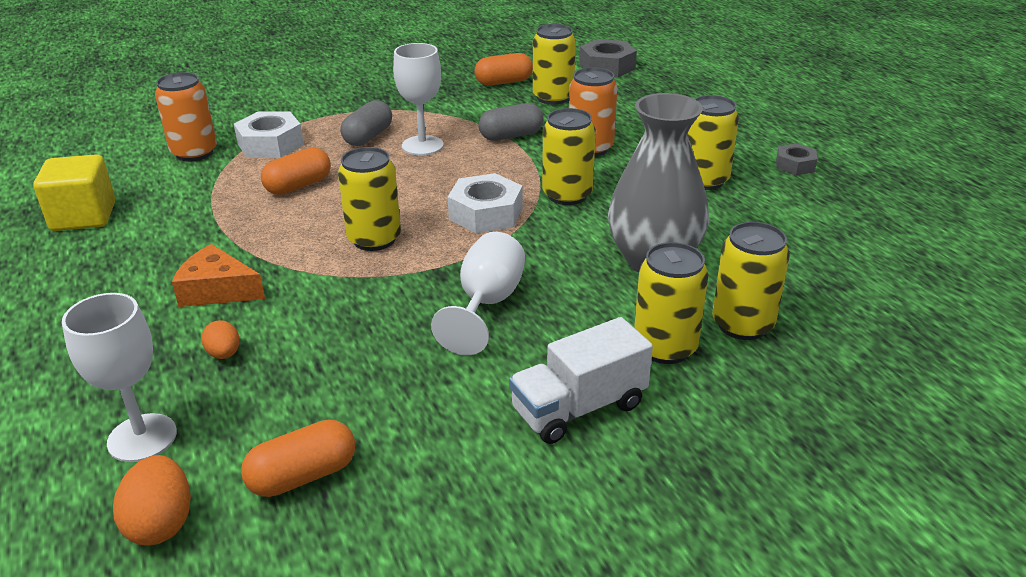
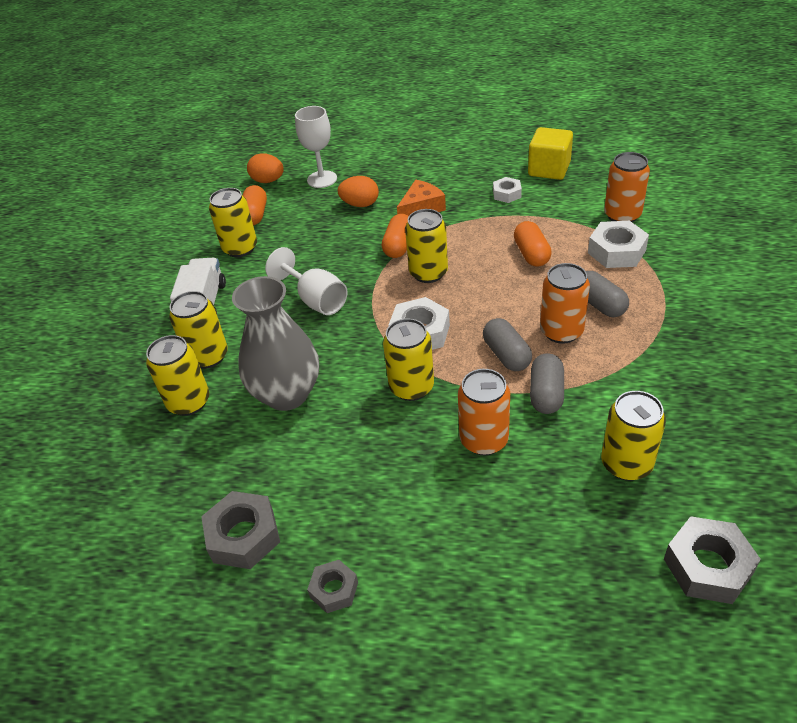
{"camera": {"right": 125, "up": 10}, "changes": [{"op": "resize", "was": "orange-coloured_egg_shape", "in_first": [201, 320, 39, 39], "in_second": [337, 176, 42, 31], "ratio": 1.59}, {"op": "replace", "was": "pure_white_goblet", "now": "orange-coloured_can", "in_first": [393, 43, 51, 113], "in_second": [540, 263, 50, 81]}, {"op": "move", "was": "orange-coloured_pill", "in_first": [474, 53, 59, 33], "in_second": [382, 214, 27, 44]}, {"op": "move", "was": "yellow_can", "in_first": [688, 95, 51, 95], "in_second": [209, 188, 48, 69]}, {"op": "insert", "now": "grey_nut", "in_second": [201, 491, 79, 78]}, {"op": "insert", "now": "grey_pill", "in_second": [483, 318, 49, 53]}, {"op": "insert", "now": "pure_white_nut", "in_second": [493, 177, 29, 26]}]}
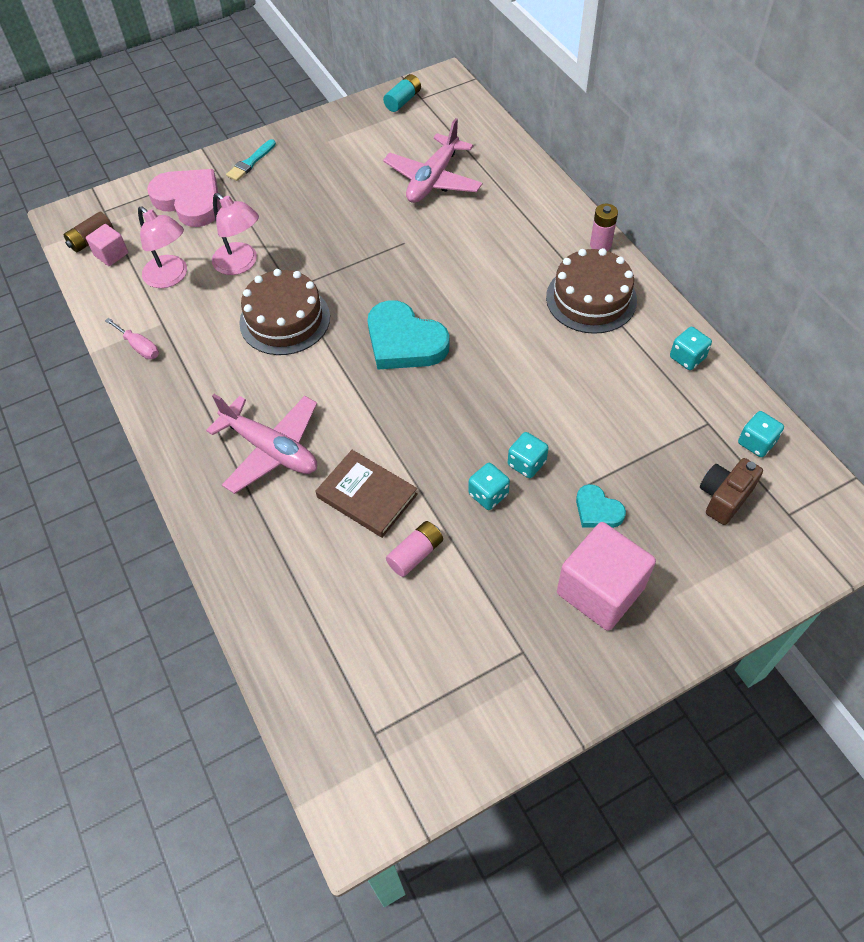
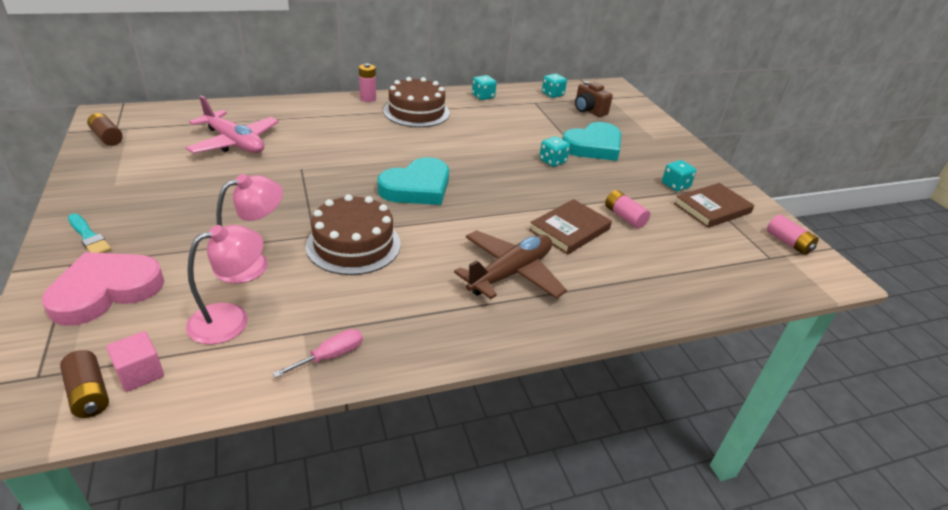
{"camera": {"right": -85, "up": -20}, "changes": [{"op": "recolor", "was": "rose-pink_plane", "now": "brown_plane", "in_first": [206, 394, 111, 100], "in_second": [454, 230, 113, 69]}, {"op": "recolor", "was": "teal_battery", "now": "brown_battery", "in_first": [383, 74, 38, 38], "in_second": [87, 113, 36, 33]}, {"op": "move", "was": "teal_game_die", "in_first": [468, 463, 42, 47], "in_second": [662, 160, 34, 32]}, {"op": "delete", "was": "rose-pink_cube", "in_first": [557, 522, 99, 109]}, {"op": "resize", "was": "teal_heart_shape", "in_first": [576, 484, 50, 44], "in_second": [562, 122, 59, 39], "ratio": 1.93}, {"op": "insert", "now": "brown_hardback", "in_second": [674, 183, 80, 45]}, {"op": "insert", "now": "rose-pink_battery", "in_second": [767, 214, 52, 41]}]}
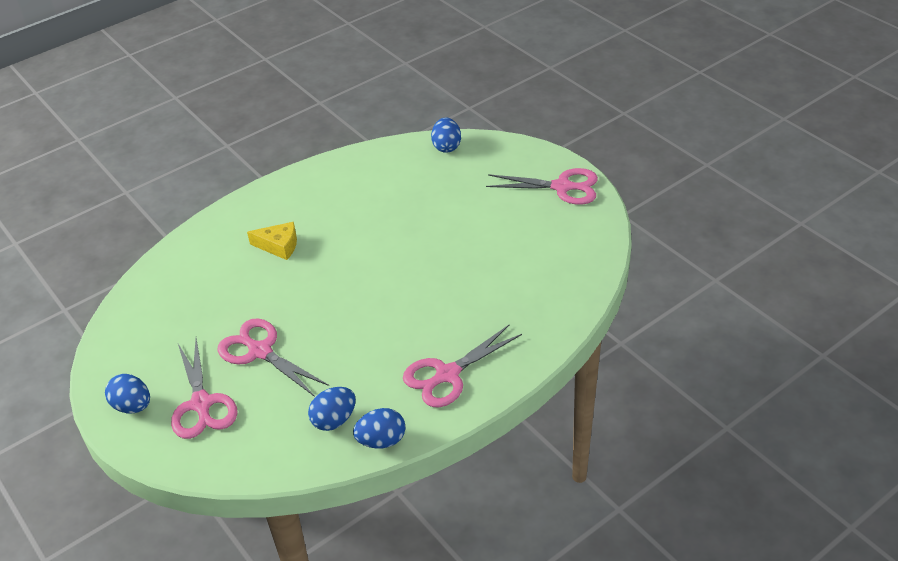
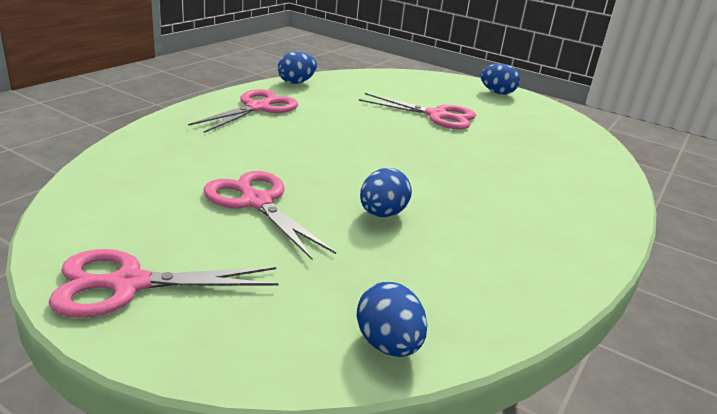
{"camera": {"right": 155, "up": -15}, "changes": [{"op": "move", "was": "rose-pink_scissors", "in_first": [171, 338, 67, 101], "in_second": [204, 171, 132, 89]}, {"op": "delete", "was": "yellow_cheese_wedge", "in_first": [247, 222, 50, 38]}, {"op": "move", "was": "royal_blue_egg_shape", "in_first": [308, 387, 48, 44], "in_second": [360, 168, 52, 49]}]}
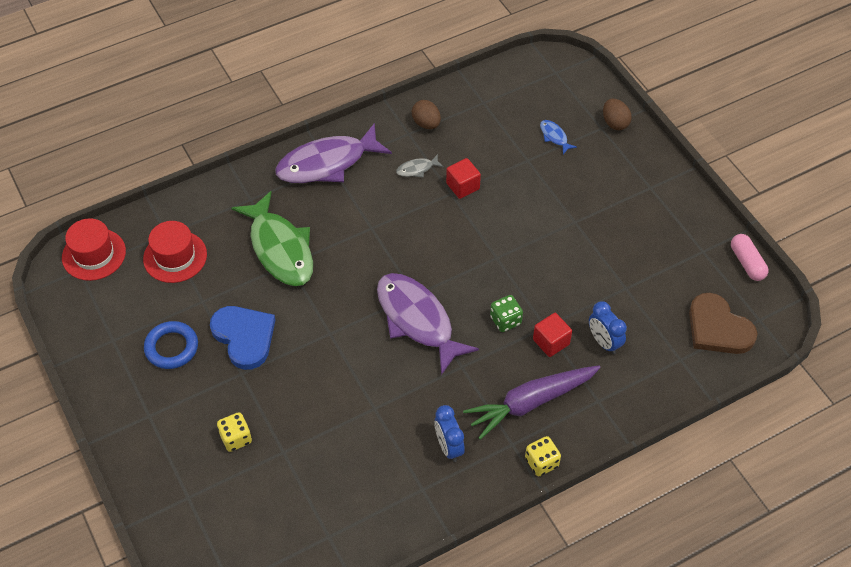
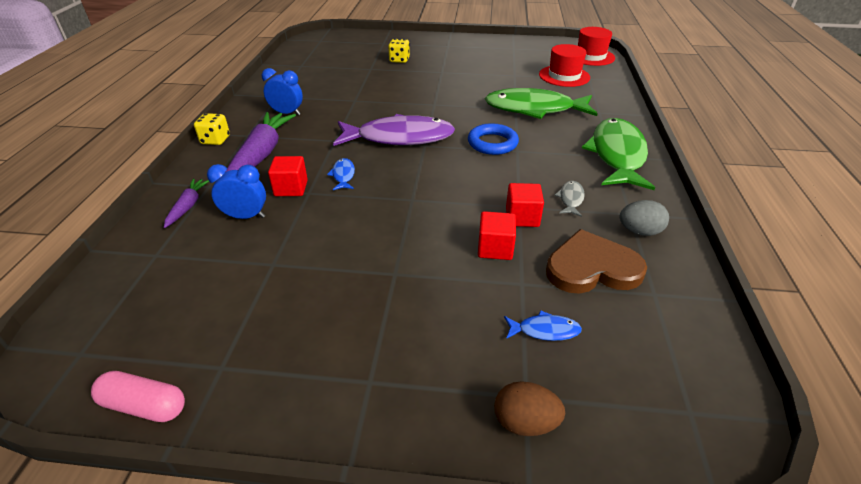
{"camera": {"right": 125, "up": -15}, "changes": [{"op": "move", "was": "royal_blue_torus", "in_first": [144, 321, 54, 48], "in_second": [468, 123, 51, 32]}, {"op": "delete", "was": "royal_blue_heart_shape", "in_first": [210, 306, 65, 64]}, {"op": "recolor", "was": "purple_fish_figure", "now": "leaf-green_fish_figure", "in_first": [275, 123, 117, 60], "in_second": [582, 118, 73, 72]}, {"op": "recolor", "was": "brown_egg_shape", "now": "grey_egg_shape", "in_first": [412, 100, 29, 29], "in_second": [619, 200, 50, 36]}, {"op": "replace", "was": "leaf-green_game_die", "now": "royal_blue_fish_figure", "in_first": [490, 295, 33, 37], "in_second": [327, 158, 28, 32]}, {"op": "move", "was": "brown_heart_shape", "in_first": [689, 293, 69, 61], "in_second": [546, 229, 101, 65]}, {"op": "insert", "now": "purple_root_vegetable", "in_second": [164, 179, 46, 49]}, {"op": "insert", "now": "red_cube", "in_second": [478, 211, 38, 49]}]}
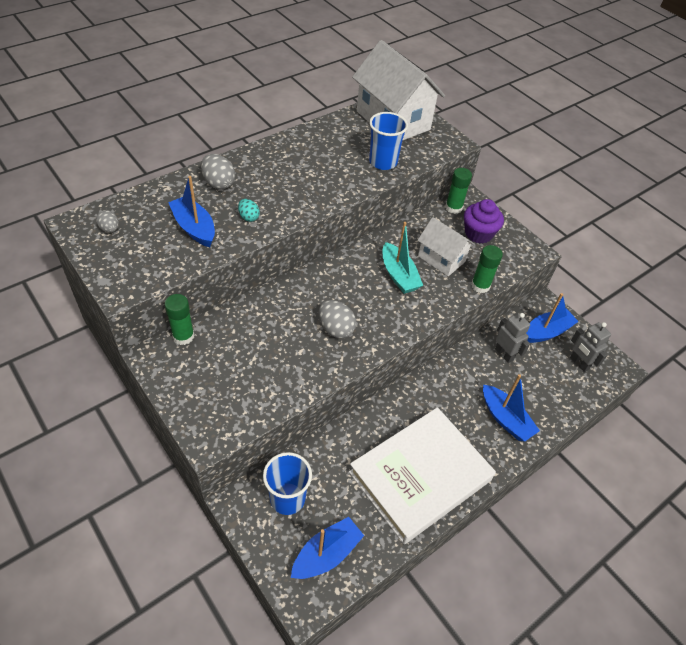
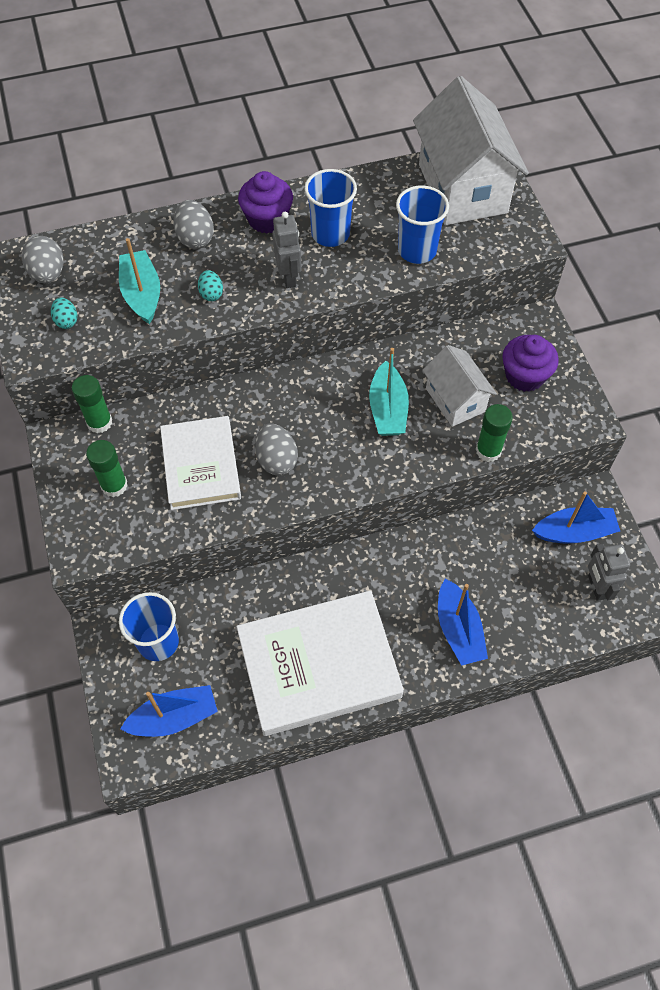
{"camera": {"right": 25, "up": 10}, "changes": [{"op": "resize", "was": "grey_egg_shape", "in_first": [96, 210, 23, 23], "in_second": [22, 236, 42, 47], "ratio": 1.63}, {"op": "recolor", "was": "royal_blue_toy_boat", "now": "teal_toy_boat", "in_first": [168, 176, 47, 71], "in_second": [119, 238, 41, 86]}, {"op": "move", "was": "leaf-green_stick_of_glue", "in_first": [445, 168, 27, 46], "in_second": [86, 440, 42, 57]}, {"op": "move", "was": "grey_robot_figure", "in_first": [495, 313, 35, 50], "in_second": [272, 212, 30, 76]}, {"op": "insert", "now": "teal_egg_shape", "in_second": [51, 297, 26, 32]}, {"op": "insert", "now": "pure_white_hardback", "in_second": [160, 416, 81, 94]}, {"op": "insert", "now": "purple_fairy_cake", "in_second": [238, 171, 55, 63]}, {"op": "insert", "now": "royal_blue_beaker", "in_second": [304, 169, 53, 78]}]}
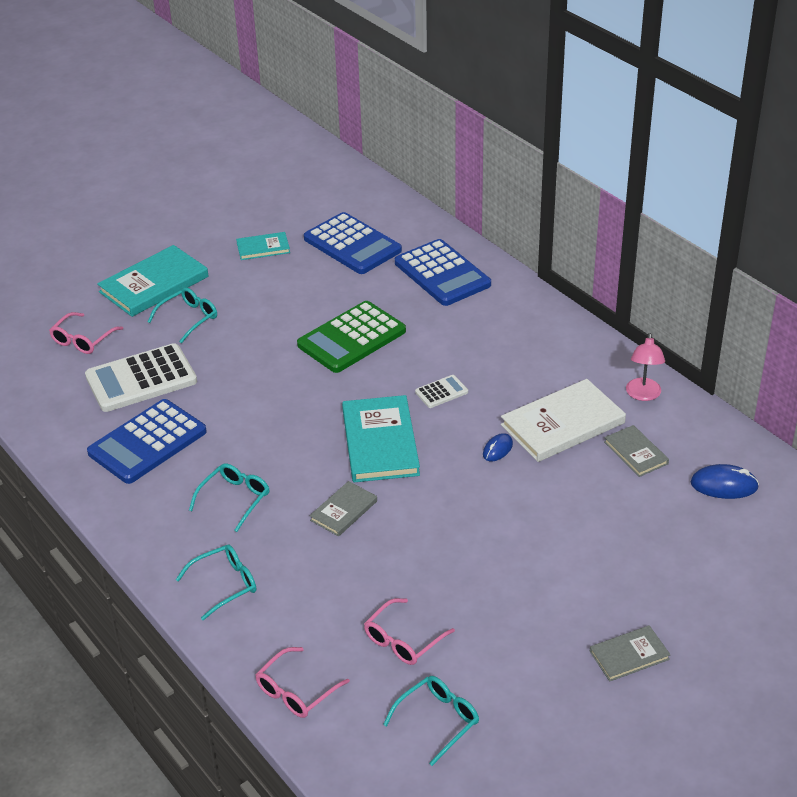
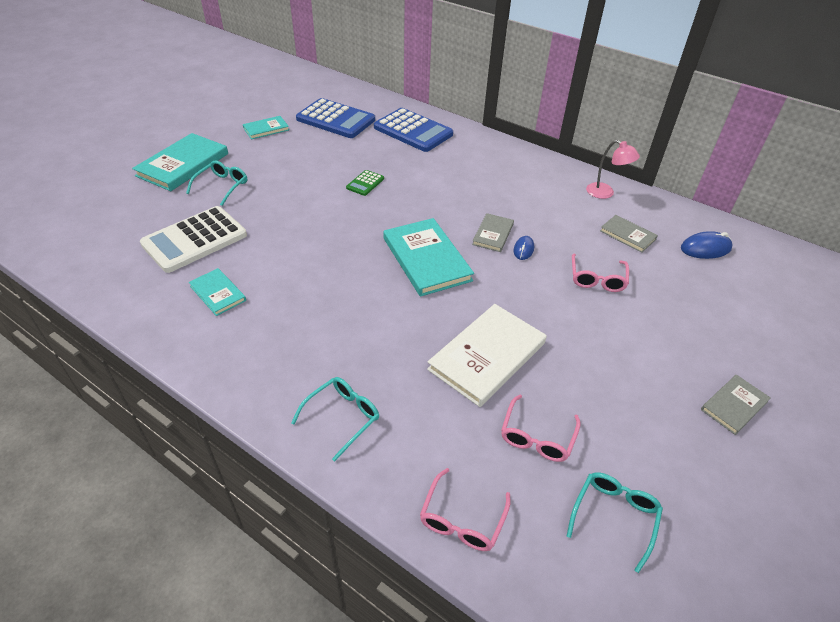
{"camera": {"right": -20, "up": 5}, "changes": [{"op": "move", "was": "rose-pink_eyeglasses", "in_first": [49, 312, 74, 42], "in_second": [572, 254, 57, 38]}, {"op": "replace", "was": "royal_blue_adding_machine", "now": "teal_hardback", "in_first": [87, 399, 120, 85], "in_second": [189, 268, 57, 48]}, {"op": "delete", "was": "teal_eyeglasses", "in_first": [189, 463, 81, 69]}, {"op": "resize", "was": "leaf-green_adding_machine", "in_first": [297, 301, 109, 72], "in_second": [346, 170, 38, 26], "ratio": 0.46}, {"op": "move", "was": "grey_hardback", "in_first": [309, 481, 68, 56], "in_second": [472, 213, 42, 39]}, {"op": "delete", "was": "pure_white_adding_machine", "in_first": [415, 375, 53, 33]}, {"op": "move", "was": "pure_white_hardback", "in_first": [501, 379, 125, 83], "in_second": [427, 304, 120, 103]}, {"op": "rotate", "was": "rose-pink_desk_lamp", "in_first": [626, 333, 39, 68], "in_second": [586, 140, 54, 59], "clockwise": -45}]}
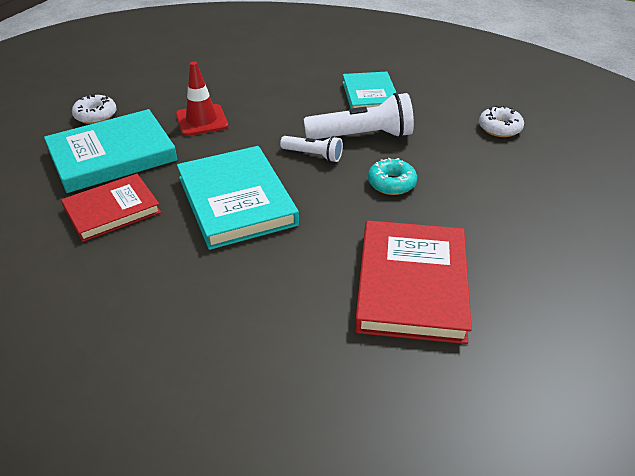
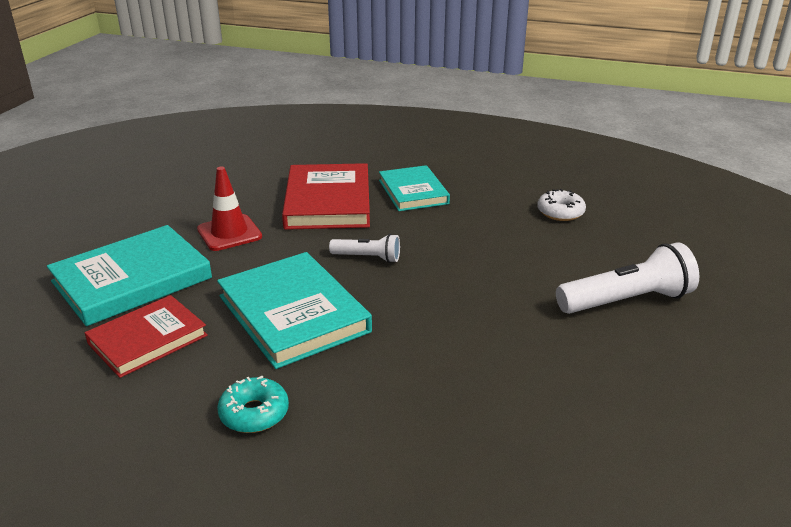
{"camera": {"right": -10, "up": -10}, "changes": [{"op": "delete", "was": "pure_white_doughnut", "in_first": [72, 94, 45, 30]}, {"op": "move", "was": "pure_white_torch", "in_first": [304, 93, 110, 46], "in_second": [556, 242, 143, 72]}, {"op": "move", "was": "red_hardback", "in_first": [355, 220, 117, 124], "in_second": [282, 163, 88, 67]}, {"op": "move", "was": "teal_doughnut", "in_first": [368, 158, 49, 37], "in_second": [217, 376, 72, 57]}]}
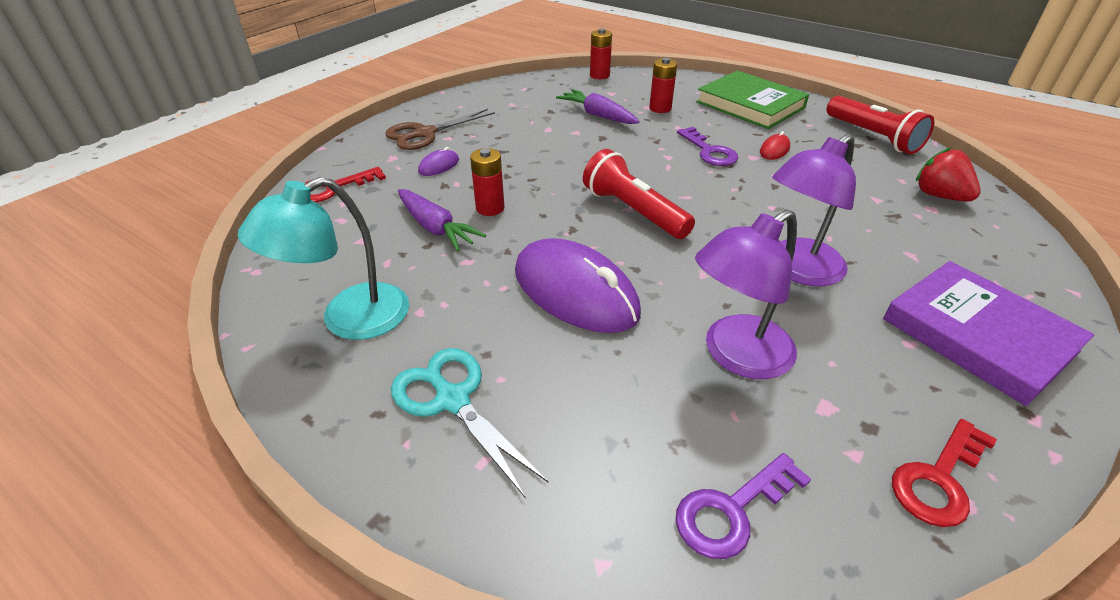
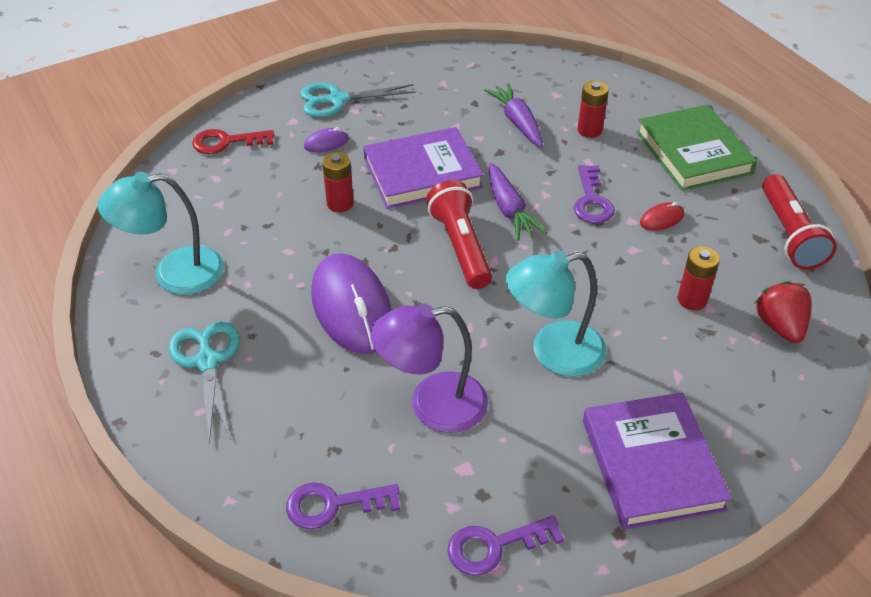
{"camera": {"right": 25, "up": 5}, "changes": [{"op": "recolor", "was": "brown_scissors", "now": "teal_scissors", "in_first": [385, 109, 110, 41], "in_second": [300, 83, 116, 34]}, {"op": "move", "was": "purple_root_vegetable", "in_first": [398, 189, 88, 62], "in_second": [489, 163, 58, 78]}, {"op": "move", "was": "red_battery", "in_first": [590, 28, 22, 51], "in_second": [678, 246, 42, 64]}, {"op": "recolor", "was": "purple_desk_lamp", "now": "teal_desk_lamp", "in_first": [772, 134, 84, 152], "in_second": [506, 251, 100, 126]}, {"op": "recolor", "was": "red_key", "now": "purple_key", "in_first": [892, 419, 105, 108], "in_second": [447, 515, 117, 60]}, {"op": "insert", "now": "purple_hardback", "in_second": [363, 127, 120, 82]}]}
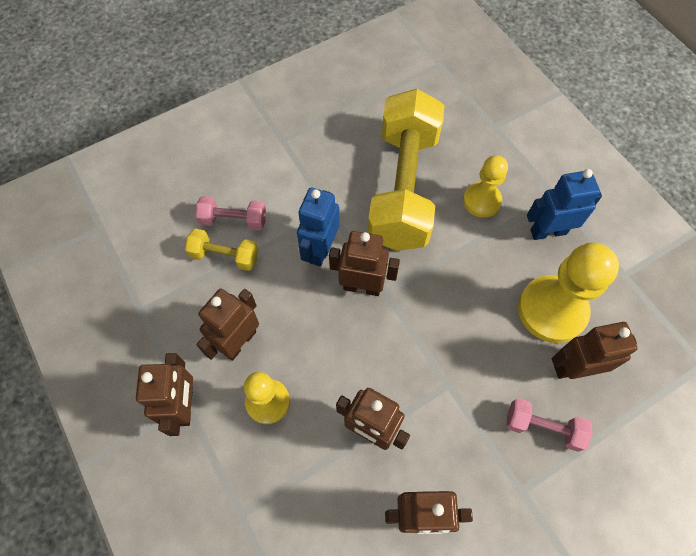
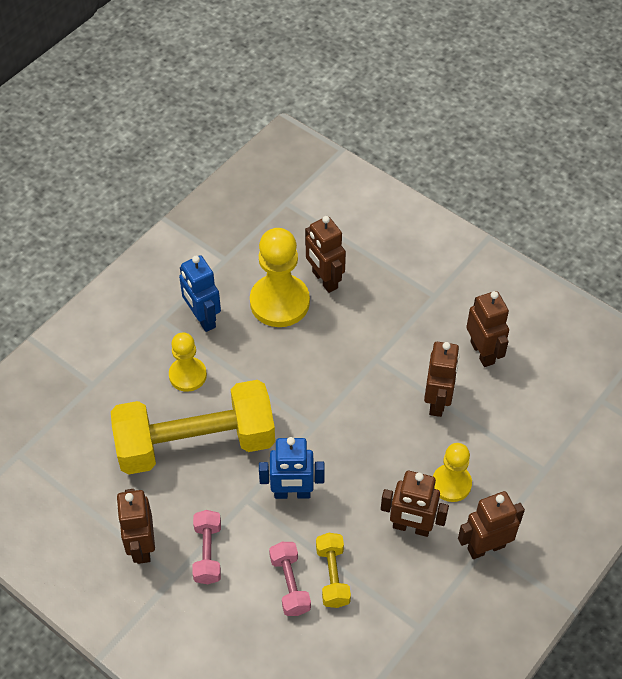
{"camera": {"right": -110, "up": -10}, "changes": [{"op": "move", "was": "brown_robot_figure", "in_first": [329, 231, 71, 65], "in_second": [116, 489, 39, 75]}, {"op": "move", "was": "rose-pink_hand_weight", "in_first": [507, 398, 86, 54], "in_second": [192, 510, 29, 74]}]}
